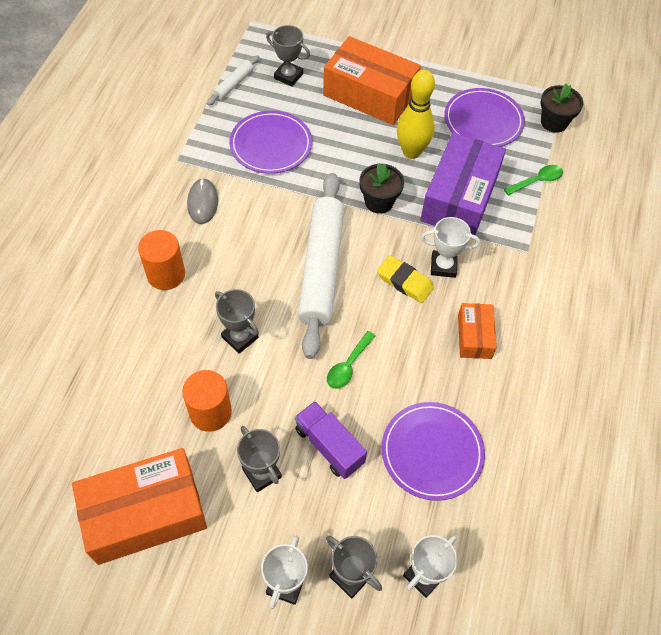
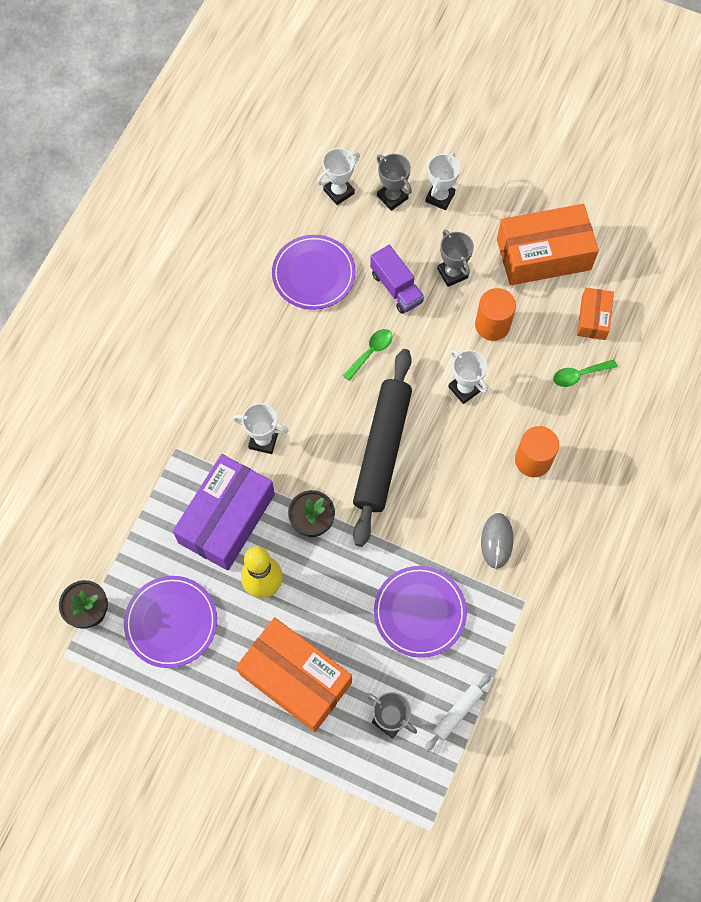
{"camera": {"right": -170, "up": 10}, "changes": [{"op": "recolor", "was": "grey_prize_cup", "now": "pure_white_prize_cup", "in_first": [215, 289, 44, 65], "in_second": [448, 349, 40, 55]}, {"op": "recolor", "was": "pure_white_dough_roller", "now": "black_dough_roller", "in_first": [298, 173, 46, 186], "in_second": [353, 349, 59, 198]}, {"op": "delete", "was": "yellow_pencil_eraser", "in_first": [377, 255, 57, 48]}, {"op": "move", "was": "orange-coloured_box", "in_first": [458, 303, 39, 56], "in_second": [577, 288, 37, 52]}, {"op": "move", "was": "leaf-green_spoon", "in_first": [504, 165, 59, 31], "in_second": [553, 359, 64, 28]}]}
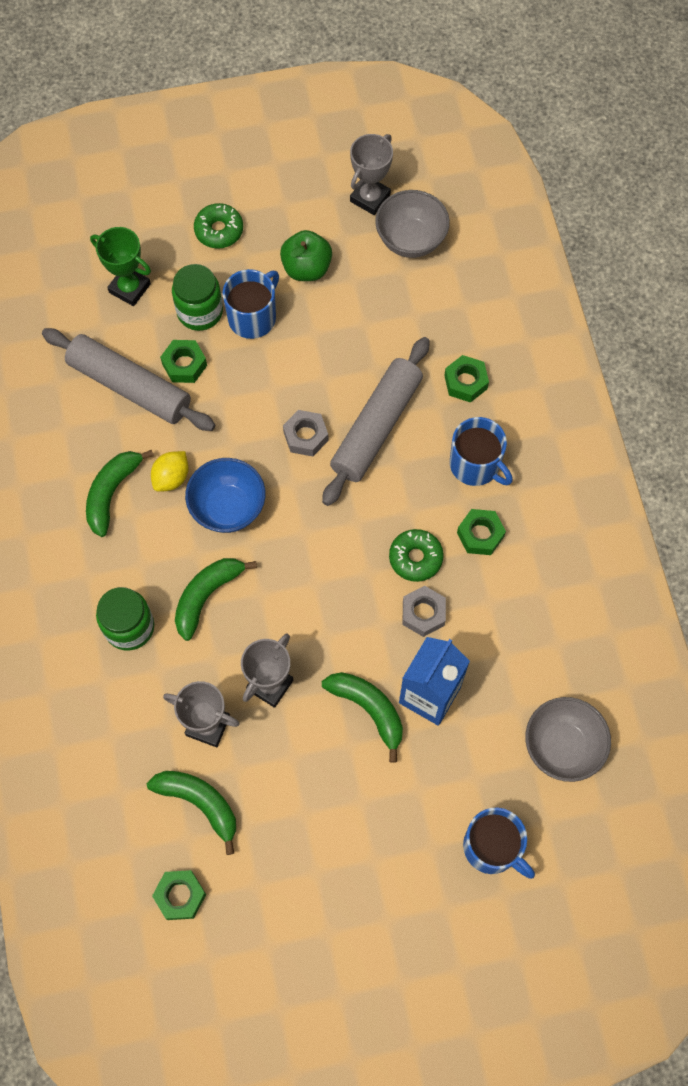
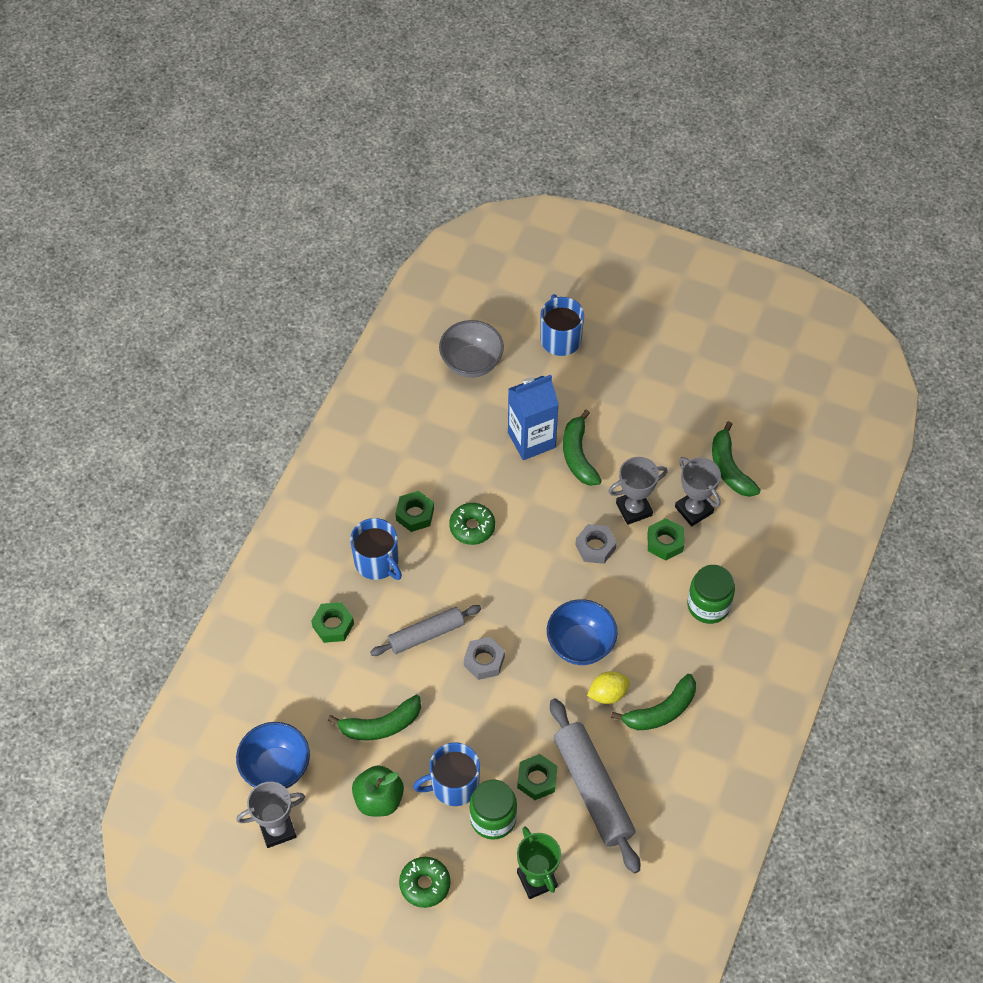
{"camera": {"right": -145, "up": -10}, "changes": [{"op": "move", "was": "leaf-green_nut", "in_first": [152, 870, 54, 50], "in_second": [647, 518, 37, 43]}, {"op": "move", "was": "leaf-green_toy_banana", "in_first": [175, 558, 82, 83], "in_second": [328, 695, 93, 45]}, {"op": "resize", "was": "grey_dough_roller", "in_first": [322, 337, 108, 169], "in_second": [370, 605, 111, 51], "ratio": 0.64}, {"op": "recolor", "was": "grey_bowl", "now": "royal_blue_bowl", "in_first": [375, 190, 75, 68], "in_second": [236, 722, 74, 67]}, {"op": "move", "was": "grey_nut", "in_first": [403, 586, 43, 51], "in_second": [575, 524, 42, 40]}, {"op": "rotate", "was": "royal_blue_coffee_mug", "in_first": [450, 417, 63, 69], "in_second": [350, 518, 52, 62], "clockwise": 150}]}
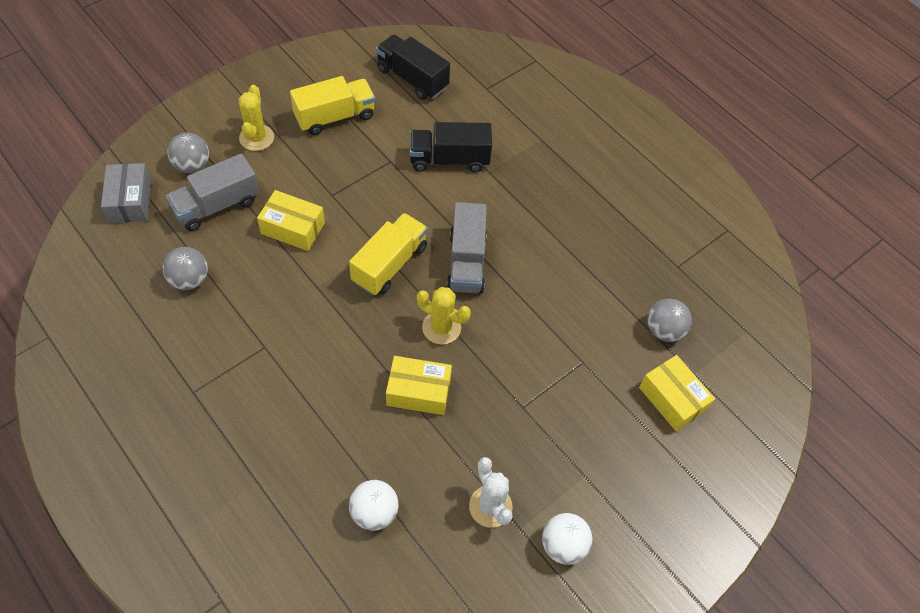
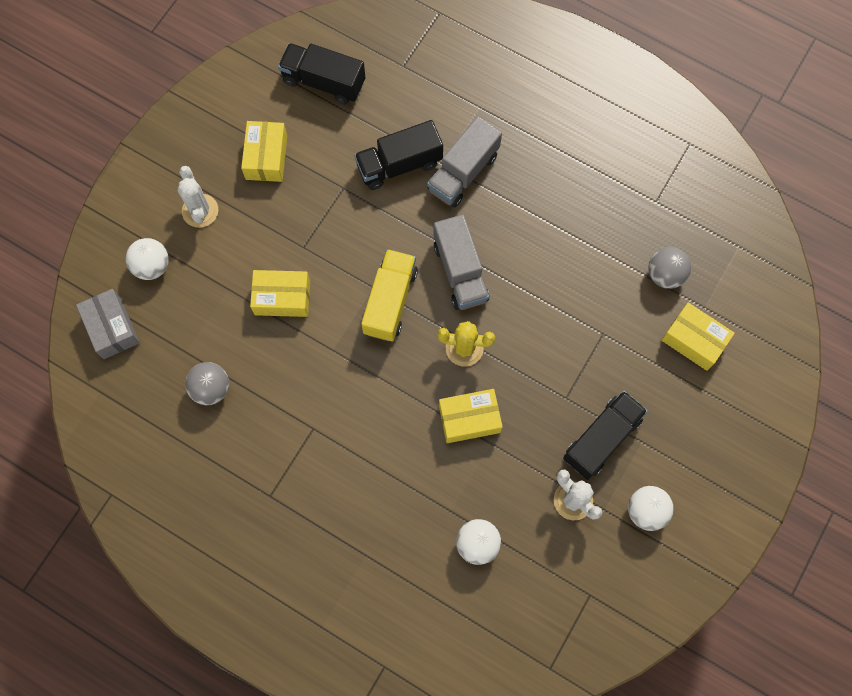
{"camera": {"right": -15, "up": 15}, "changes": [{"op": "move", "was": "grey_truck", "in_first": [166, 153, 93, 78], "in_second": [427, 116, 75, 92]}, {"op": "recolor", "was": "grey_play_ball", "now": "pure_white_play_ball", "in_first": [167, 133, 42, 40], "in_second": [126, 238, 43, 42]}, {"op": "recolor", "was": "yellow_prickly_plant", "now": "pure_white_prickly_plant", "in_first": [238, 85, 36, 66], "in_second": [178, 166, 40, 62]}, {"op": "replace", "was": "yellow_truck", "now": "yellow_box", "in_first": [290, 76, 85, 59], "in_second": [241, 121, 46, 61]}, {"op": "insert", "now": "black_truck", "in_second": [563, 391, 85, 89]}]}
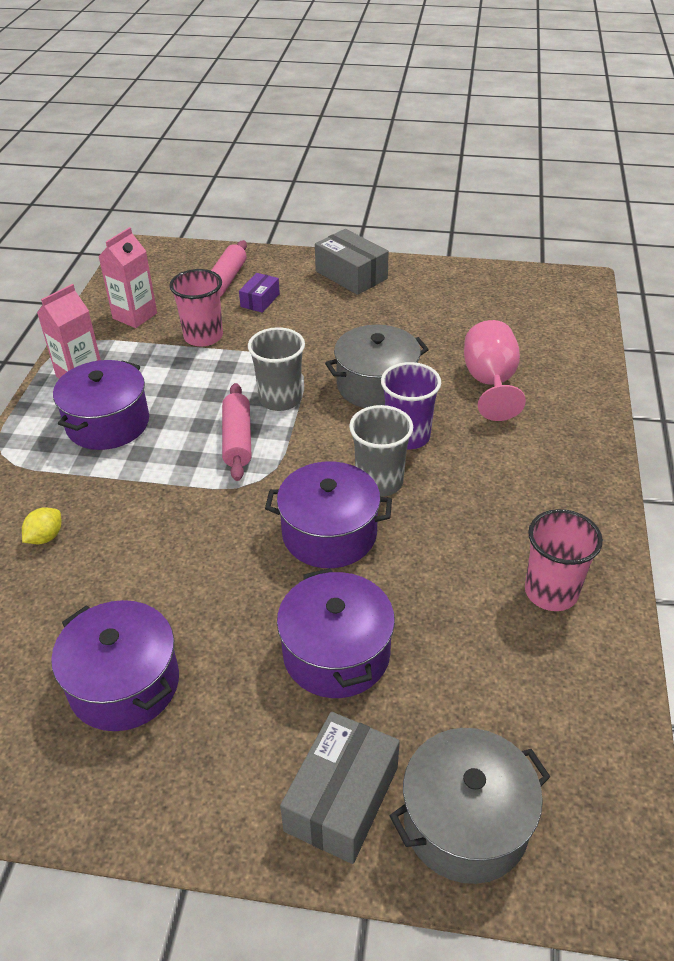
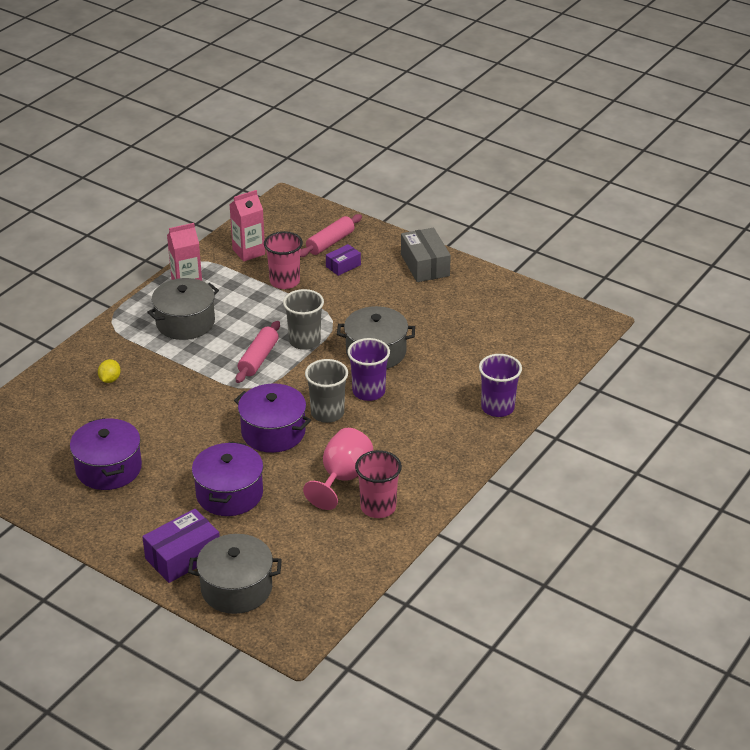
{"camera": {"right": 25, "up": -5}, "changes": [{"op": "rotate", "was": "yellow_lemon", "in_first": [22, 507, 39, 37], "in_second": [98, 359, 23, 24], "clockwise": -45}, {"op": "recolor", "was": "purple_pot", "now": "grey_pot", "in_first": [53, 360, 96, 90], "in_second": [147, 278, 72, 62]}, {"op": "recolor", "was": "grey_box", "now": "purple_box", "in_first": [280, 712, 120, 152], "in_second": [142, 509, 78, 74]}, {"op": "move", "was": "rose-pink_goblet", "in_first": [464, 320, 62, 101], "in_second": [303, 428, 70, 82]}, {"op": "insert", "now": "purple_beaker", "in_second": [479, 354, 43, 63]}]}
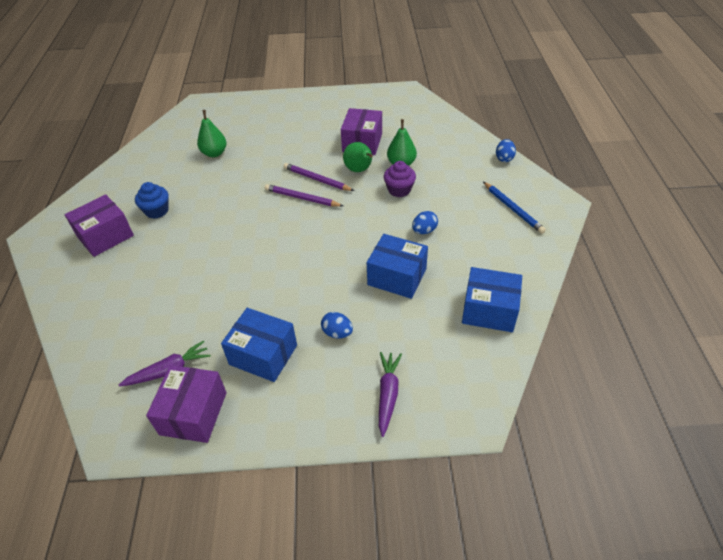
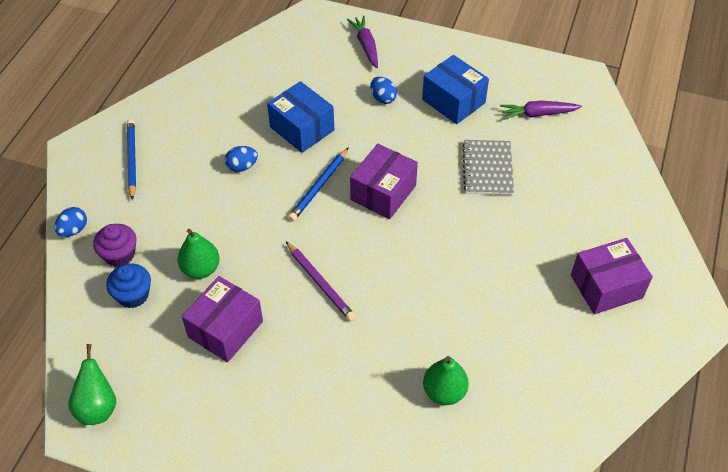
{"camera": {"right": -160, "up": 5}, "changes": [{"op": "move", "was": "royal_blue_fairy_cake", "in_first": [135, 182, 34, 37], "in_second": [106, 263, 45, 45]}, {"op": "move", "was": "purple_box", "in_first": [146, 365, 81, 78], "in_second": [350, 144, 68, 75]}, {"op": "delete", "was": "purple_wooden_pencil", "in_first": [265, 184, 78, 23]}, {"op": "move", "was": "leaf-green_pear", "in_first": [343, 142, 30, 30], "in_second": [68, 344, 48, 81]}, {"op": "rotate", "was": "purple_root_vegetable", "in_first": [379, 352, 23, 85], "in_second": [347, 16, 31, 52], "clockwise": 135}, {"op": "move", "was": "purple_fairy_cake", "in_first": [384, 161, 32, 36], "in_second": [93, 224, 44, 43]}, {"op": "delete", "was": "royal_blue_box", "in_first": [462, 267, 60, 65]}, {"op": "insert", "now": "royal_blue_wooden_pencil", "in_second": [288, 147, 61, 74]}, {"op": "insert", "now": "grey_exercise_book", "in_second": [462, 140, 52, 55]}]}
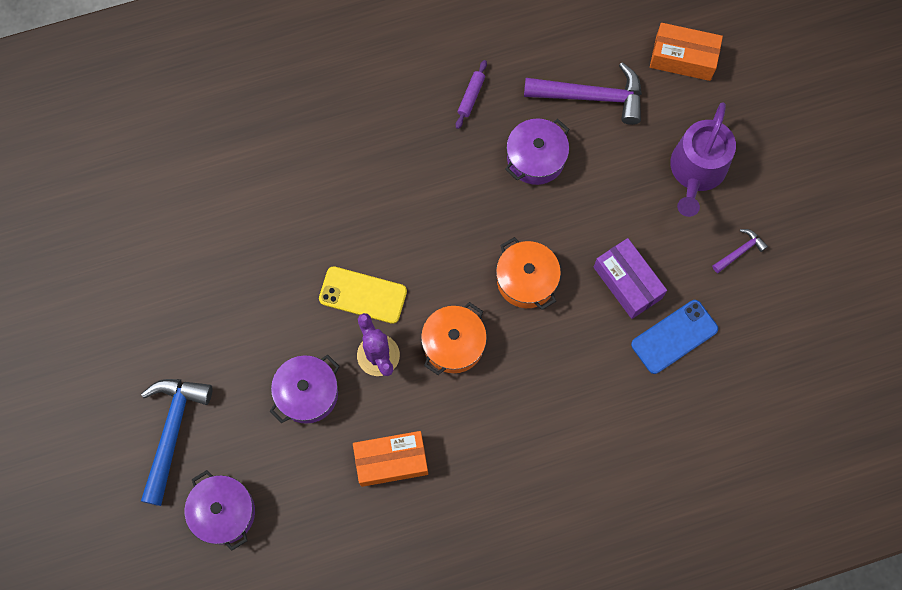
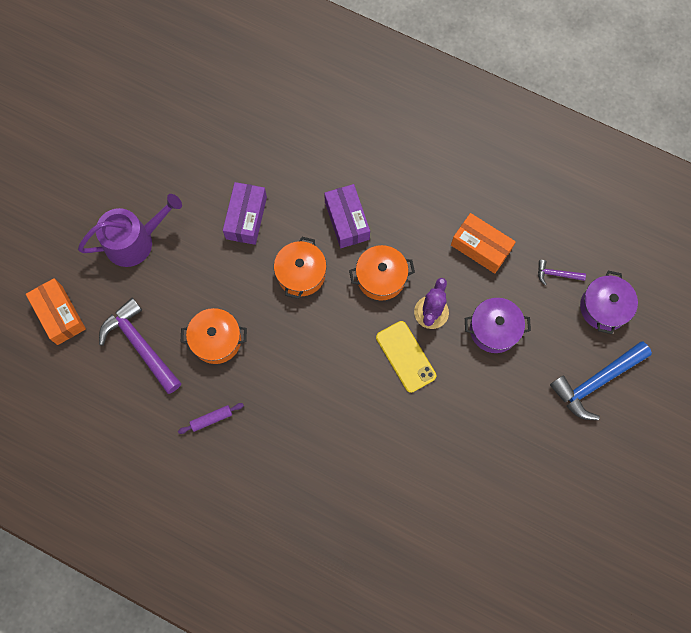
{"camera": {"right": -135, "up": 0}, "changes": [{"op": "recolor", "was": "purple_pot", "now": "orange-coloured_pot", "in_first": [505, 118, 65, 67], "in_second": [181, 308, 66, 56]}, {"op": "delete", "was": "royal_blue_phone", "in_first": [631, 300, 87, 74]}, {"op": "move", "was": "purple_claw_hammer", "in_first": [712, 229, 56, 44], "in_second": [538, 260, 48, 25]}, {"op": "insert", "now": "purple_box", "in_second": [324, 184, 46, 64]}]}
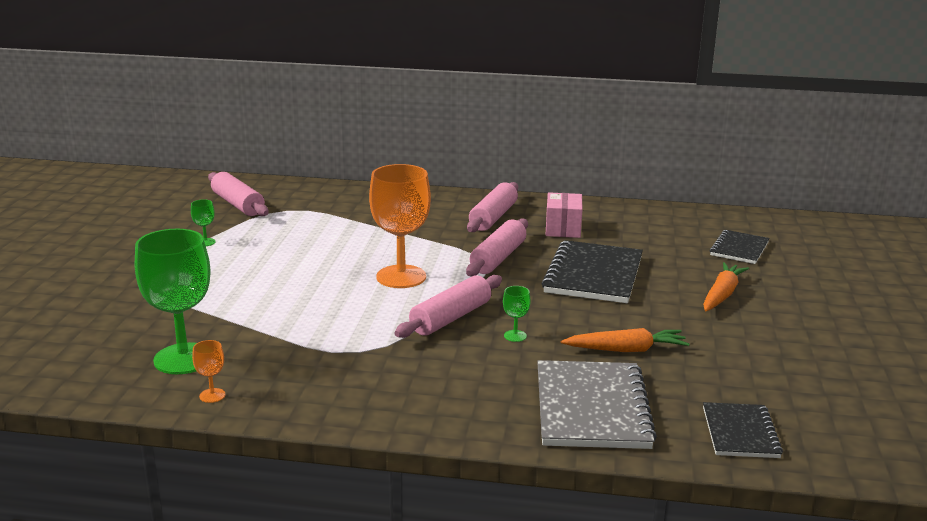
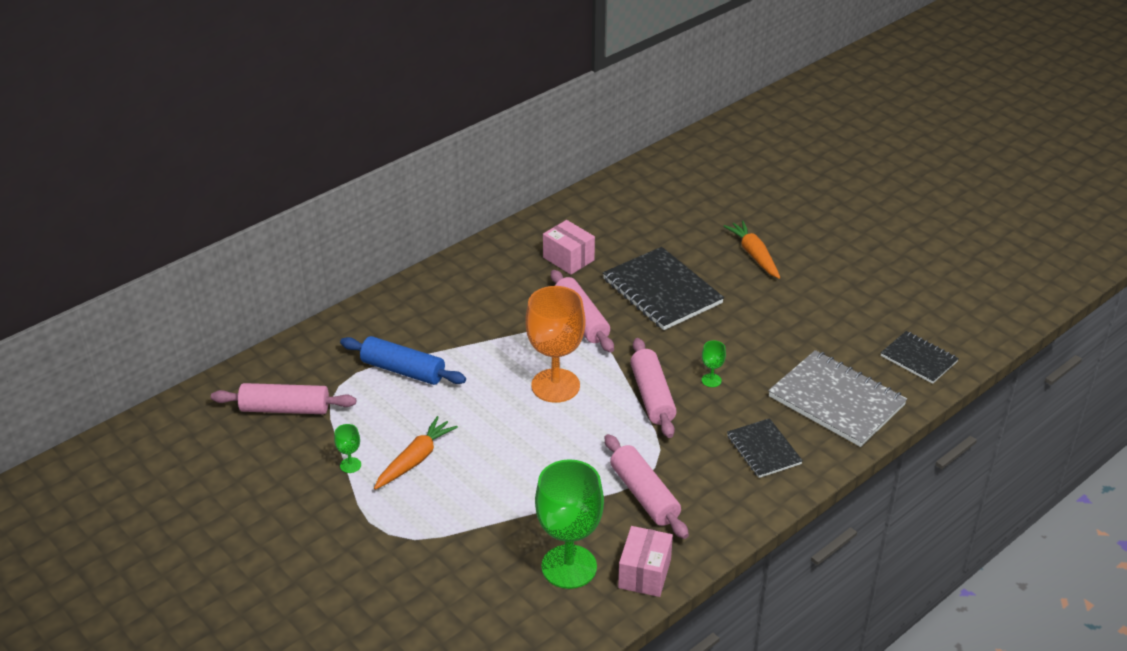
{"camera": {"right": -50, "up": 15}, "changes": [{"op": "replace", "was": "orange-coloured_goblet", "now": "rose-pink_box", "in_first": [192, 340, 33, 63], "in_second": [618, 526, 55, 71]}, {"op": "move", "was": "rose-pink_dough_roller", "in_first": [467, 182, 51, 50], "in_second": [604, 434, 85, 105]}, {"op": "move", "was": "orange-coloured_root_vegetable", "in_first": [561, 328, 128, 24], "in_second": [374, 416, 84, 74]}, {"op": "move", "was": "black_exercise_book", "in_first": [710, 230, 59, 34], "in_second": [727, 418, 76, 60]}, {"op": "insert", "now": "royal_blue_dough_roller", "in_second": [340, 336, 126, 49]}]}
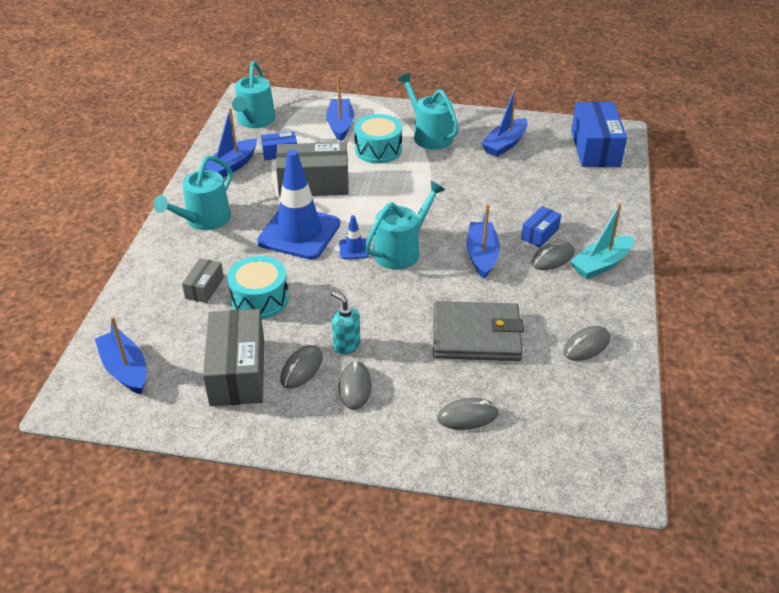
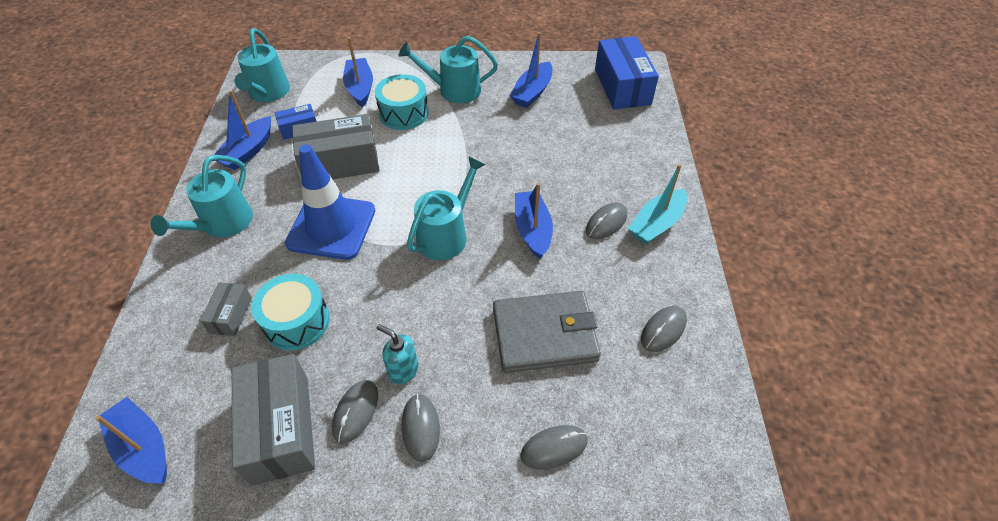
{"camera": {"right": -10, "up": 10}, "changes": [{"op": "delete", "was": "royal_blue_safety_cone", "in_first": [339, 215, 30, 44]}, {"op": "rotate", "was": "teal_sprinkling_can", "in_first": [398, 73, 61, 77], "in_second": [399, 36, 99, 67], "clockwise": -45}, {"op": "delete", "was": "royal_blue_box", "in_first": [521, 206, 40, 42]}]}
